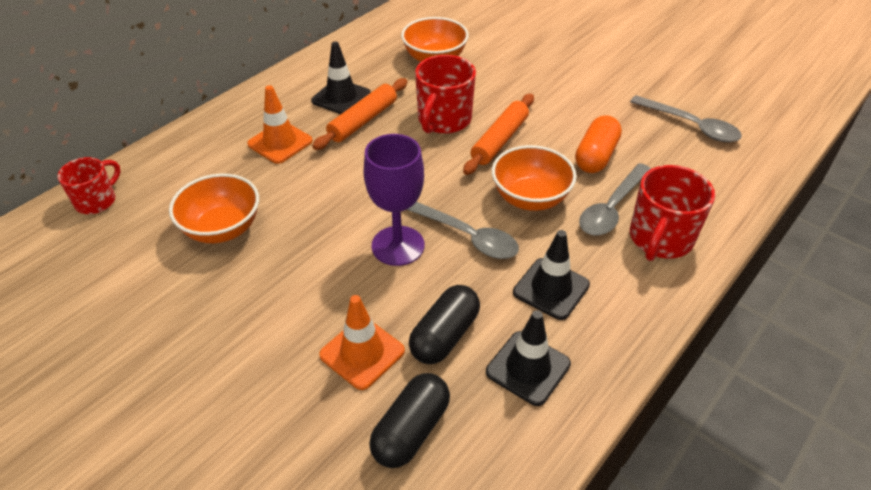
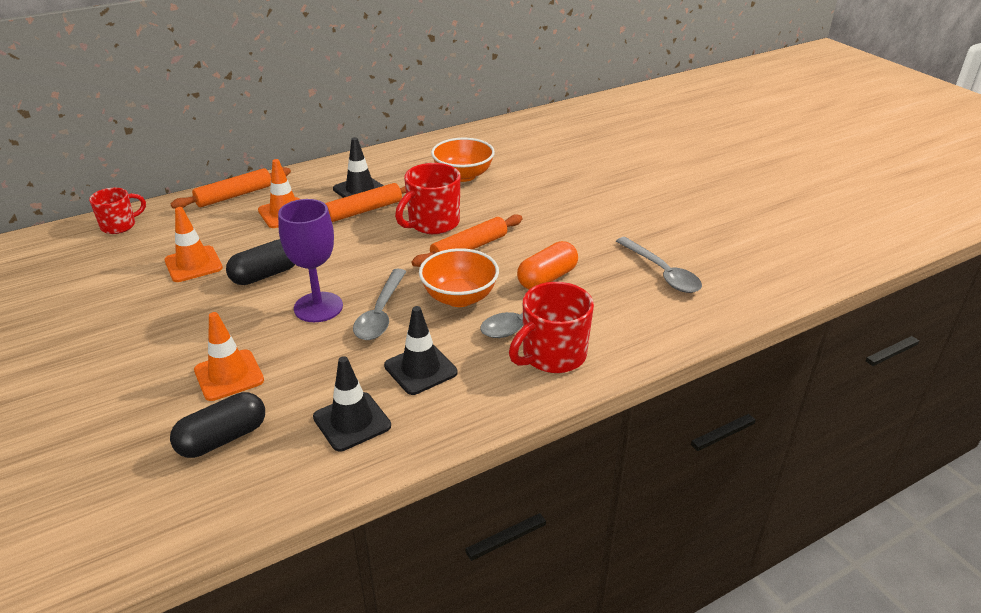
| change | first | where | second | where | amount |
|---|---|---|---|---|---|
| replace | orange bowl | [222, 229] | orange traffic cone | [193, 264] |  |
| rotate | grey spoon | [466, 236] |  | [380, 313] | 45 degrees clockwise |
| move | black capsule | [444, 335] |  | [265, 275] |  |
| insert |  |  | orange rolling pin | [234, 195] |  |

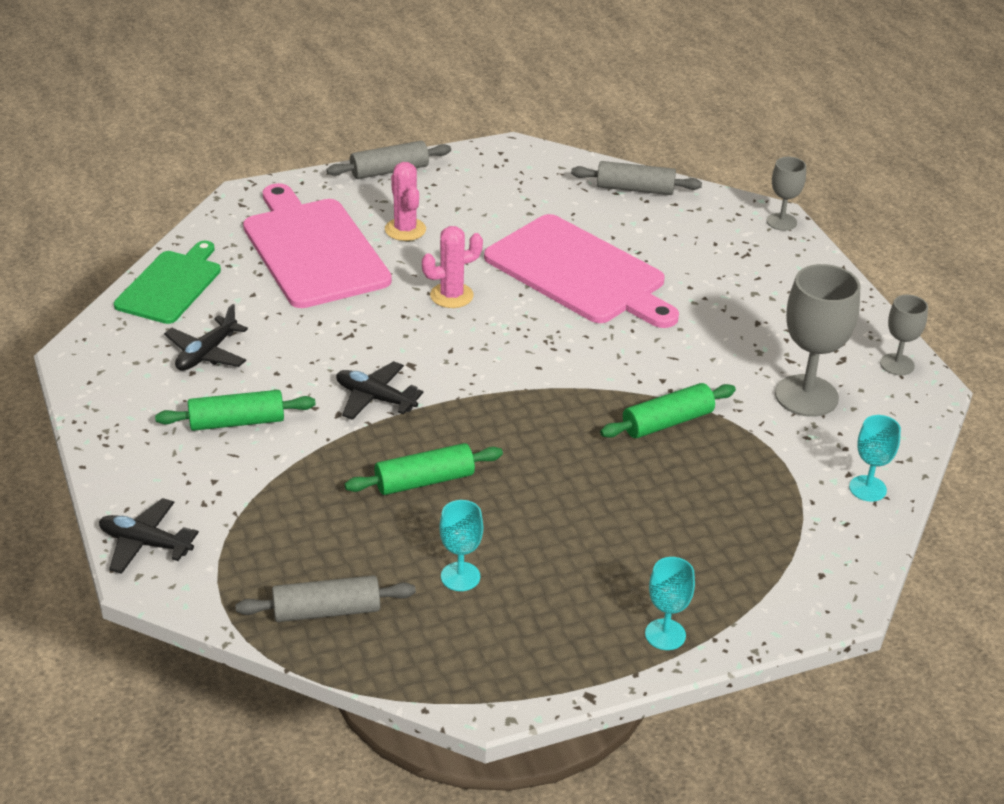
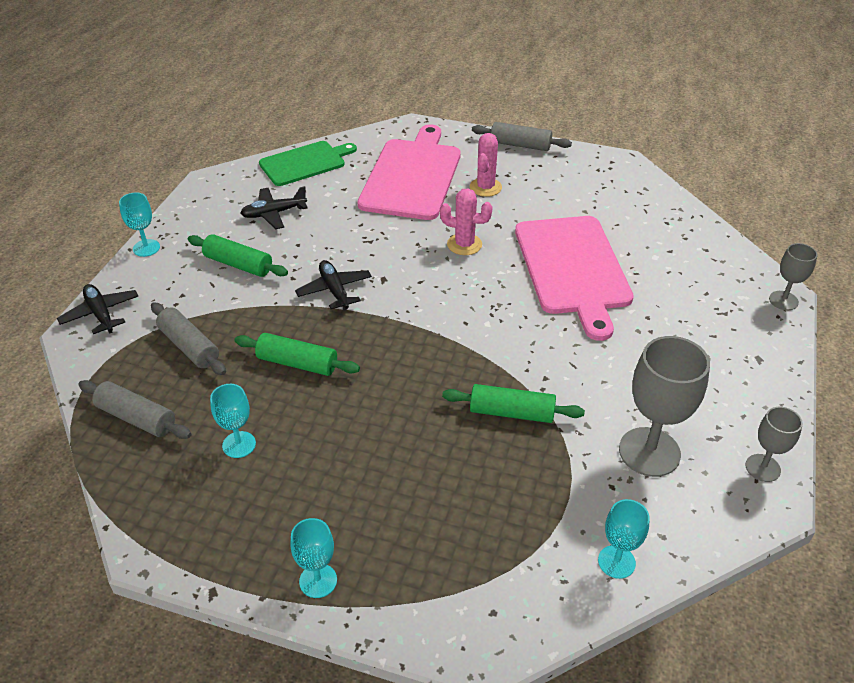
| change | first | where | second | where | amount |
|---|---|---|---|---|---|
| move | grey rolling pin | [635, 189] |  | [189, 346] |  |
| insert |  |  | turquoise goblet | [146, 248] |  |

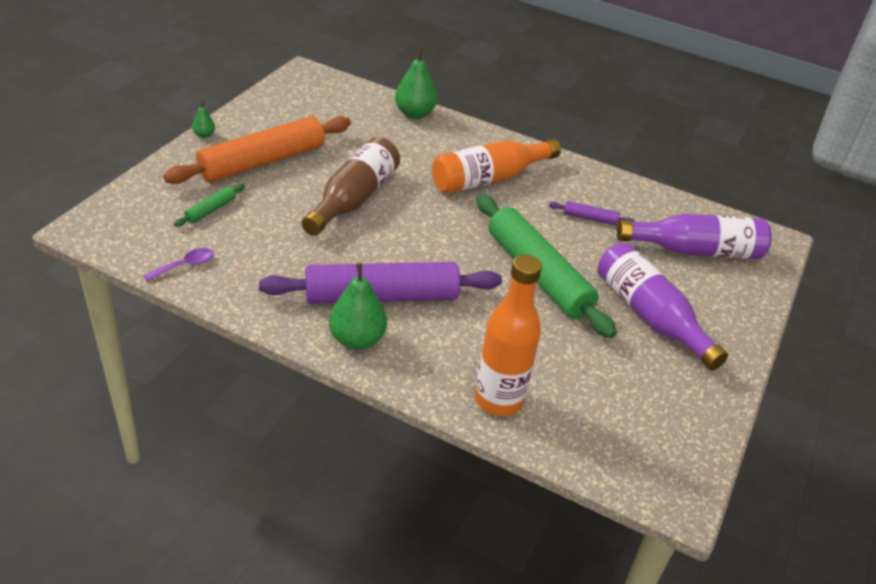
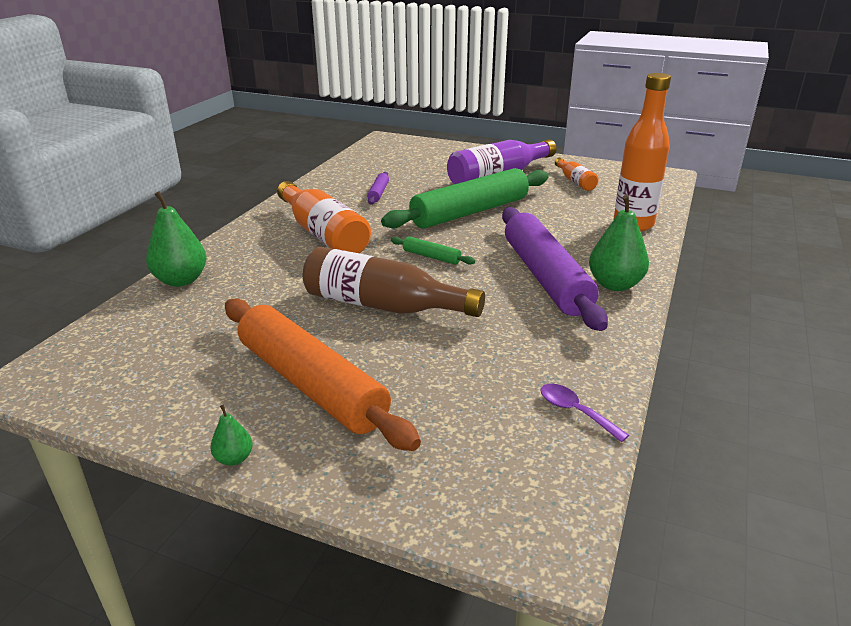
| change | first | where | second | where | amount |
|---|---|---|---|---|---|
| move | green rolling pin | [211, 210] |  | [431, 257] |  |
| delete | purple bottle | [695, 251] |  |  |  |
| insert |  |  | orange bottle | [575, 181] |  |

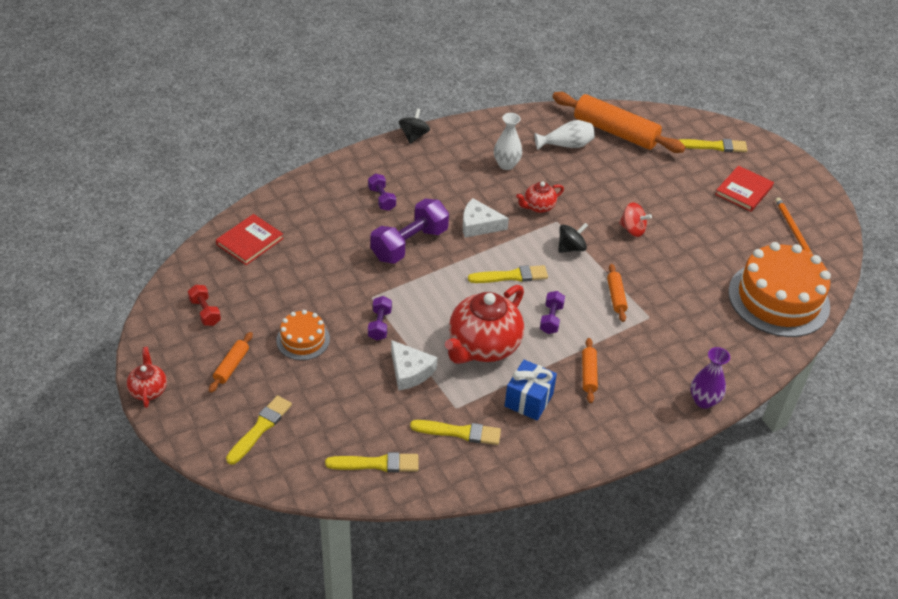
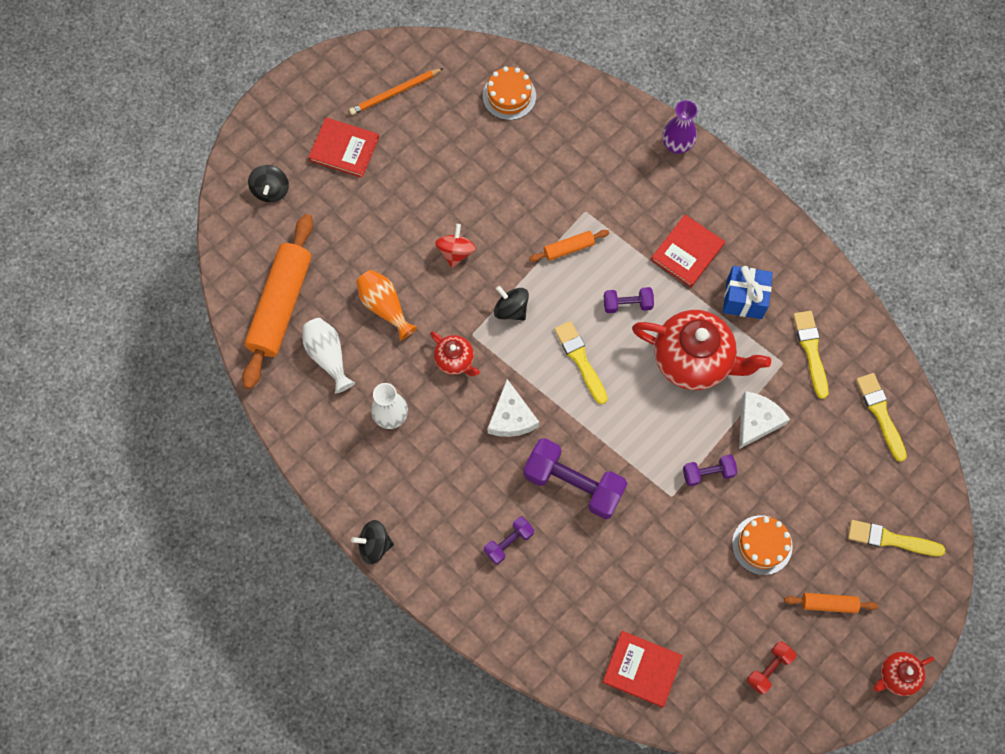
| change | first | where | second | where | amount |
|---|---|---|---|---|---|
| replace | yellow brush | [714, 146] | black spinning top | [271, 190] |  |
| resize | orange cake | [778, 299] |  | [509, 96] | x0.50 |
| replace | orange rolling pin | [588, 374] | red book | [687, 252] |  |
| insert |  |  | orange vase | [385, 307] |  |

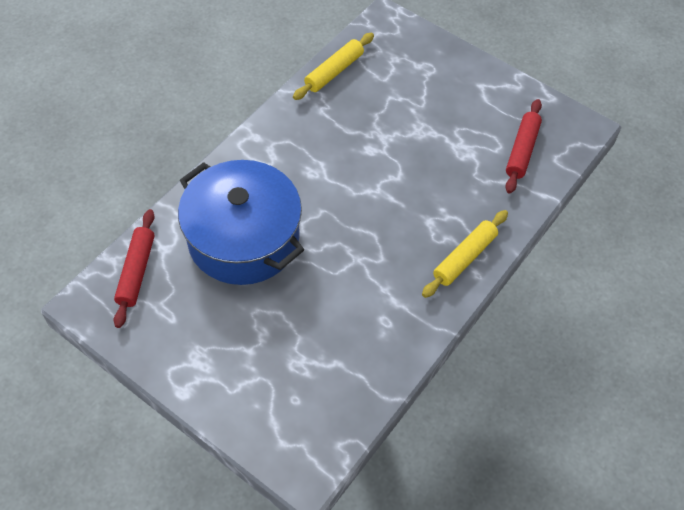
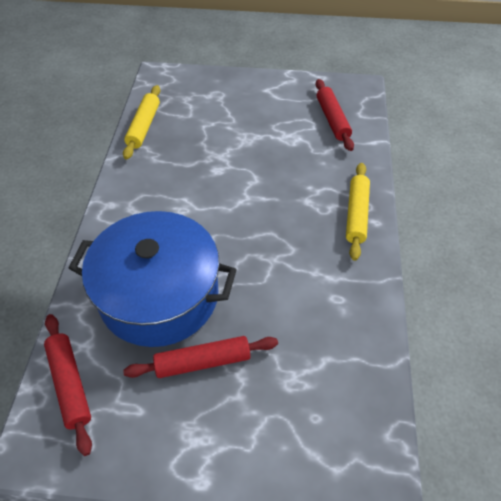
| change | first | where | second | where | amount |
|---|---|---|---|---|---|
| insert |  |  | red rolling pin | [203, 362] |  |

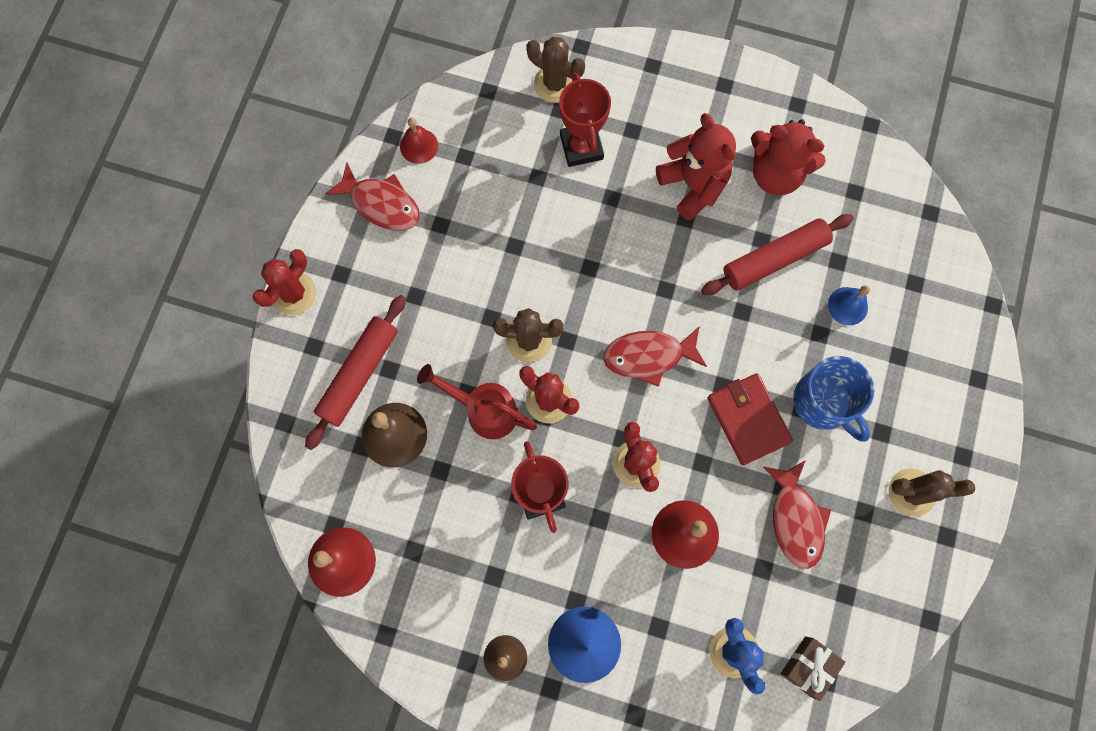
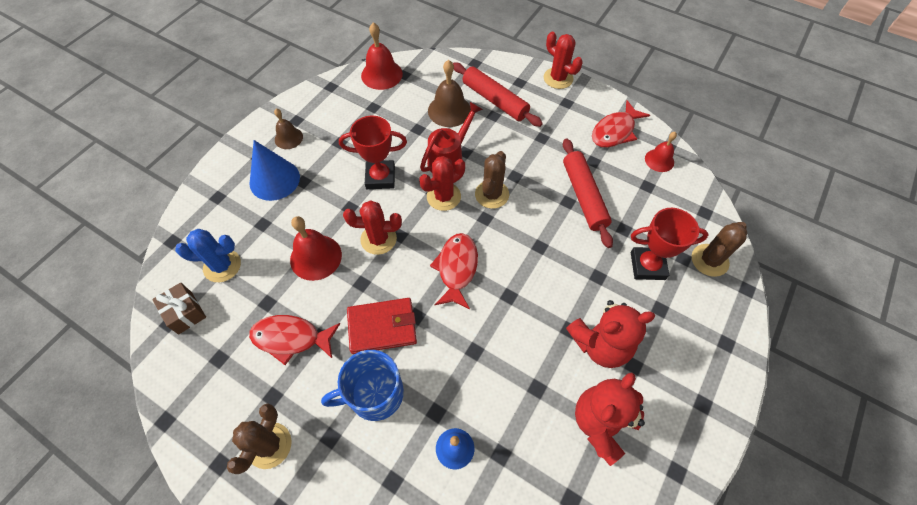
| change | first | where | second | where | amount |
|---|---|---|---|---|---|
| move | red rolling pin | [774, 259] |  | [584, 196] |  |

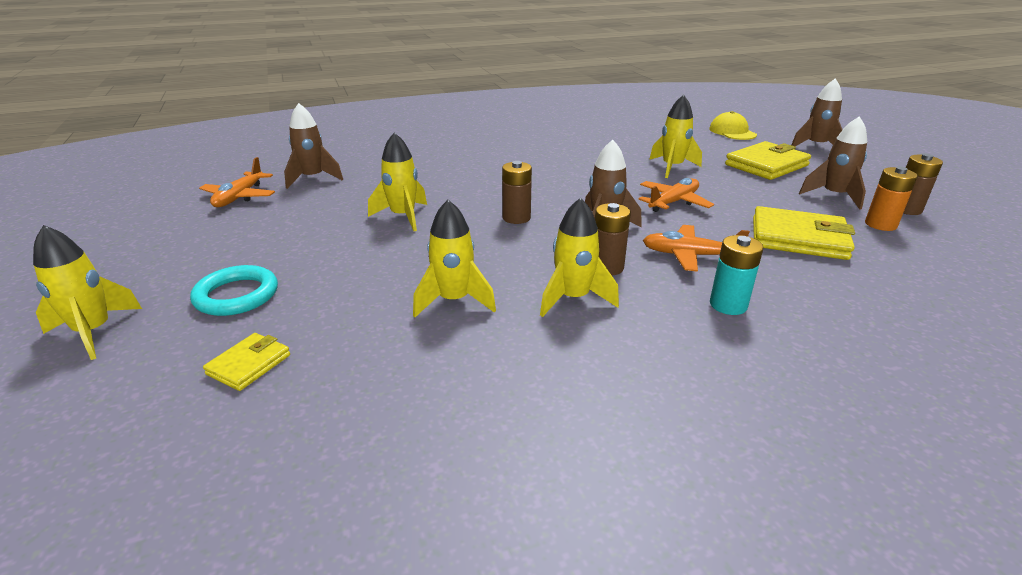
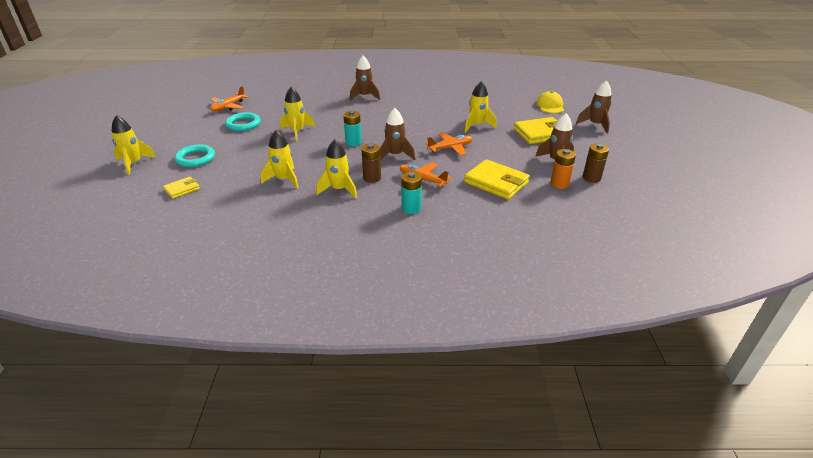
| change | first | where | second | where | amount |
|---|---|---|---|---|---|
| move | brown rocket | [313, 178] |  | [365, 96] |  |
| recolor | brown battery | [516, 218] | turquoise battery | [353, 142] |  |
| insert |  |  | turquoise ring | [243, 124] |  |

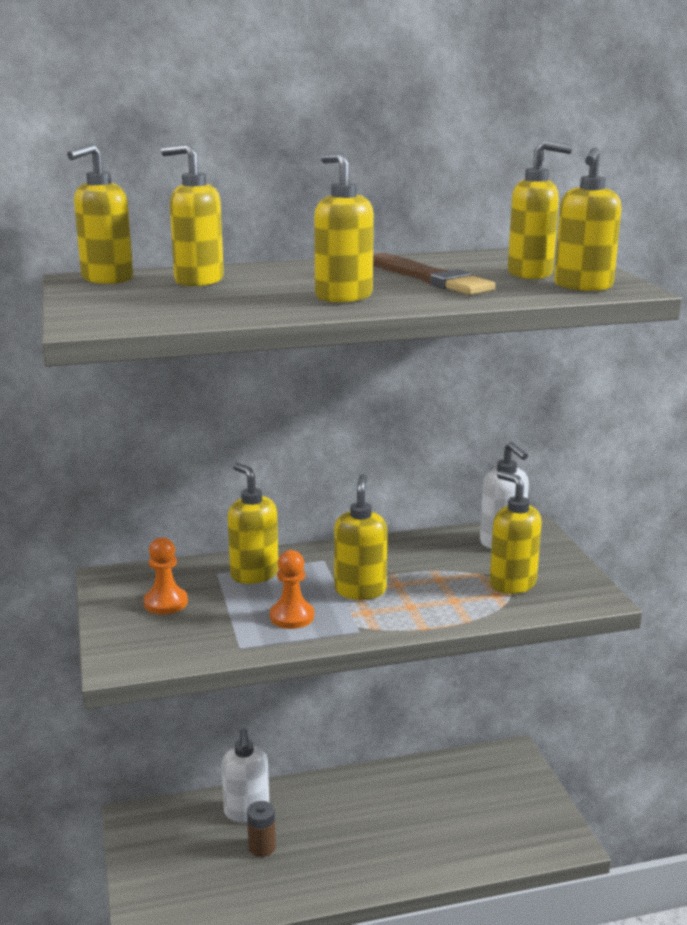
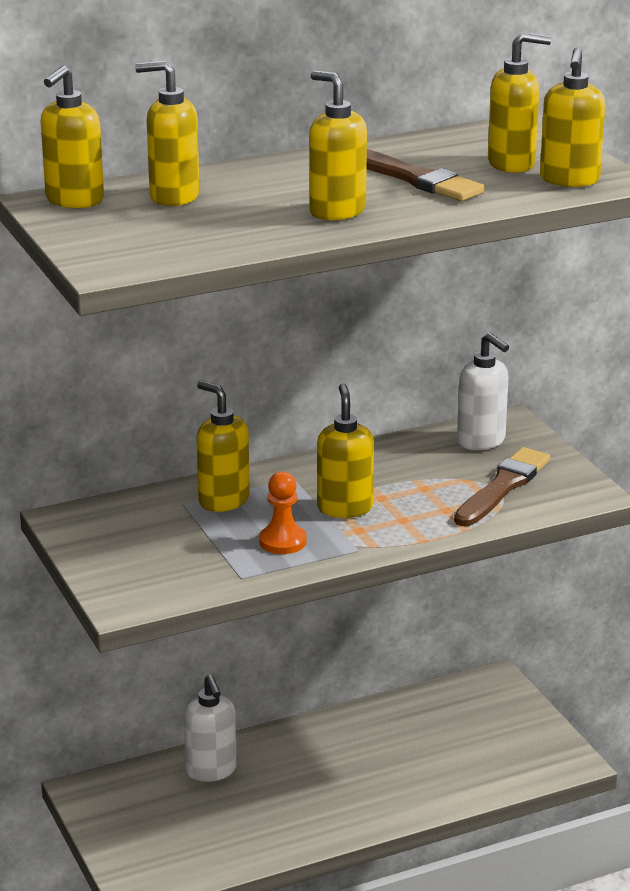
| change | first | where | second | where | amount |
|---|---|---|---|---|---|
| replace | yellow soap dispenser | [512, 584] | brown brush | [502, 487] |  |
| delete | orange pawn | [166, 603] |  |  |  |
| delete | brown battery | [262, 847] |  |  |  |

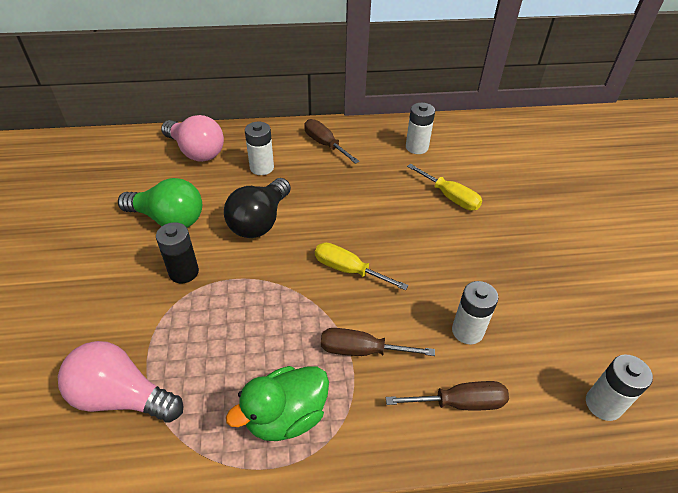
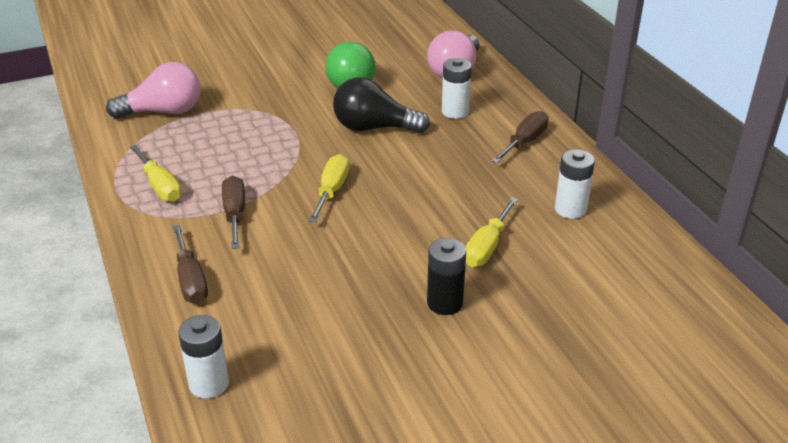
| change | first | where | second | where | amount |
|---|---|---|---|---|---|
| move | black battery | [184, 272] |  | [445, 303] |  |
| delete | white battery | [467, 331] |  |  |  |
| rotate | pink light bulb | [122, 396] |  | [163, 112] | 75 degrees clockwise |
| replace | green duck | [286, 416] | yellow screwdriver | [160, 186] |  |

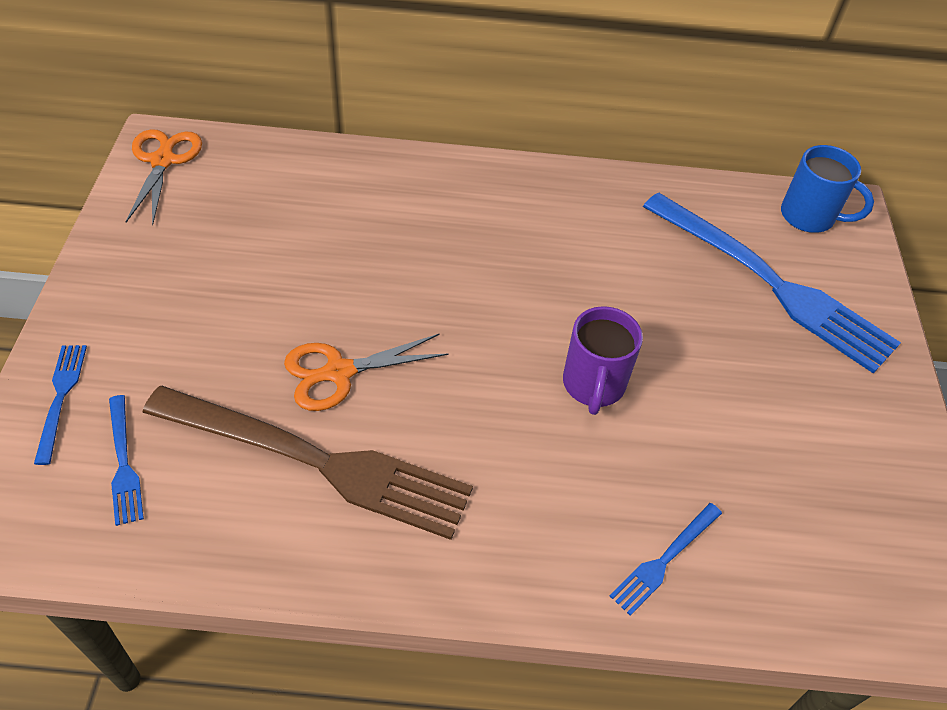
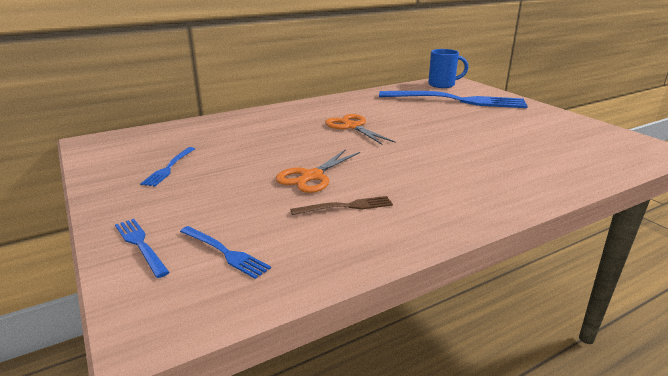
| change | first | where | second | where | amount |
|---|---|---|---|---|---|
| move | orange scissors | [163, 161] |  | [352, 126] |  |
| delete | purple mug | [593, 385] |  |  |  |
| resize | brown fork | [317, 462] |  | [346, 206] | x0.43 |
| move | blue fork | [664, 560] |  | [169, 168] |  |

